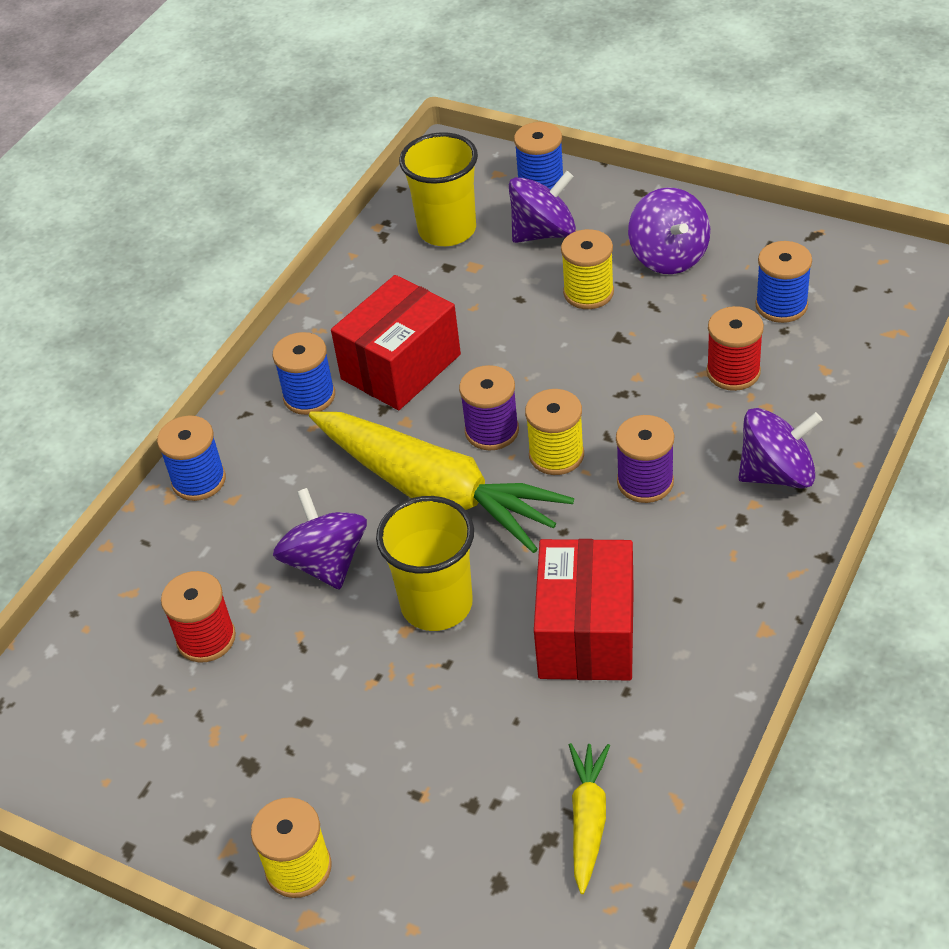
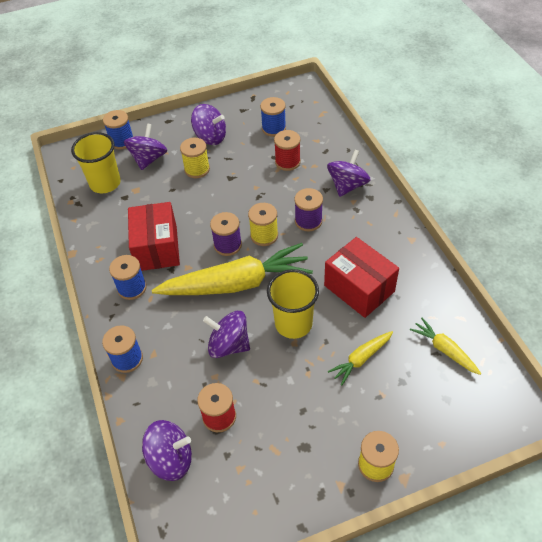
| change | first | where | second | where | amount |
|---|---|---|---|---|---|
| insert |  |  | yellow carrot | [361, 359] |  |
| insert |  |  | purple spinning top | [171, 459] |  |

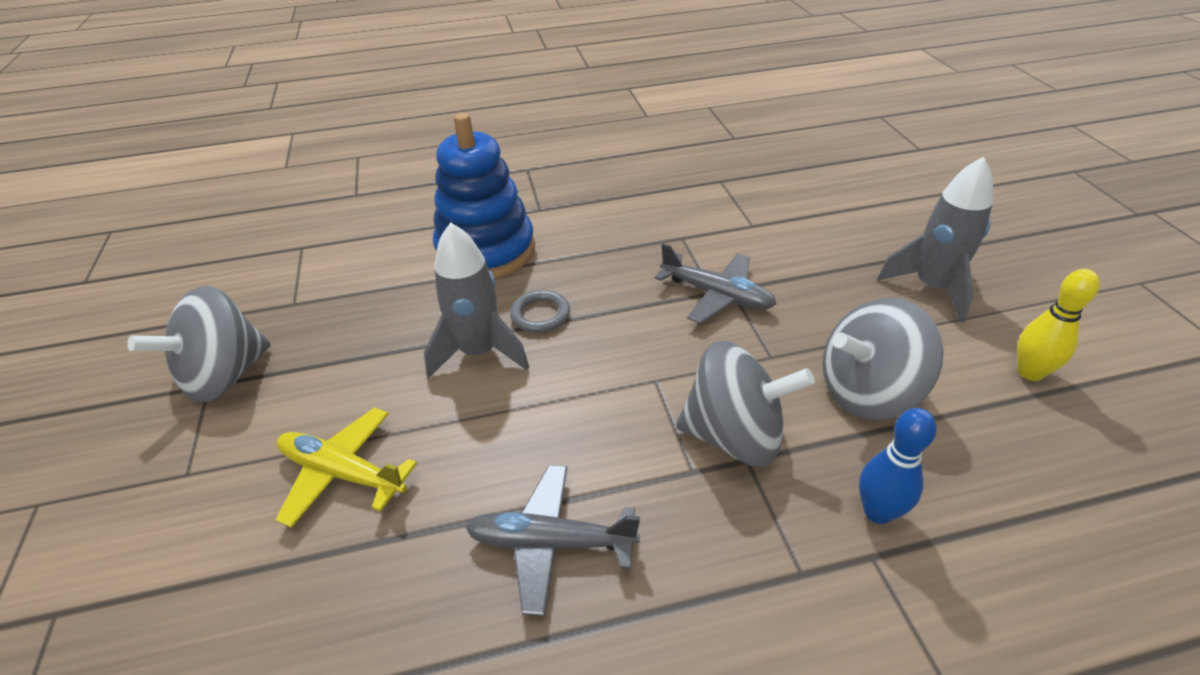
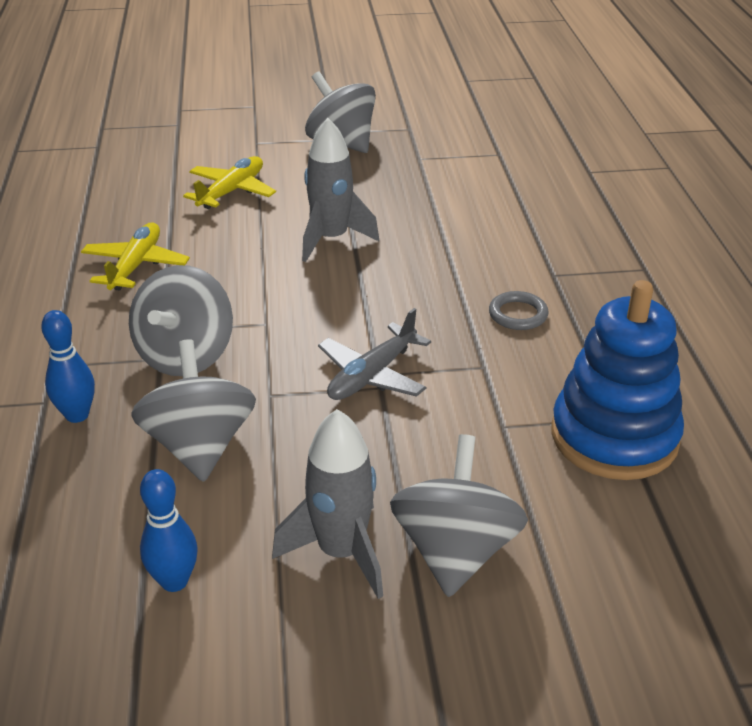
| change | first | where | second | where | amount |
|---|---|---|---|---|---|
| move | blue stacking toy | [486, 251] |  | [614, 436] |  |
| recolor | yellow bowling pin | [1030, 372] | blue bowling pin | [174, 581] |  |
| move | grey ring | [540, 315] |  | [518, 314] |  |
| recolor | grey plane | [550, 543] | yellow plane | [135, 265] |  |
| insert |  |  | grey spinning top | [455, 551] |  |

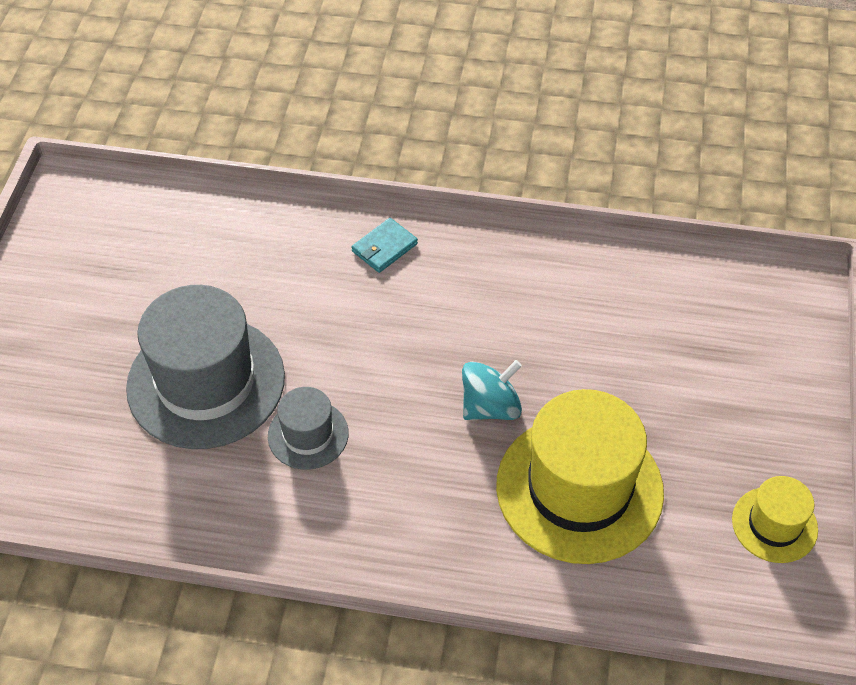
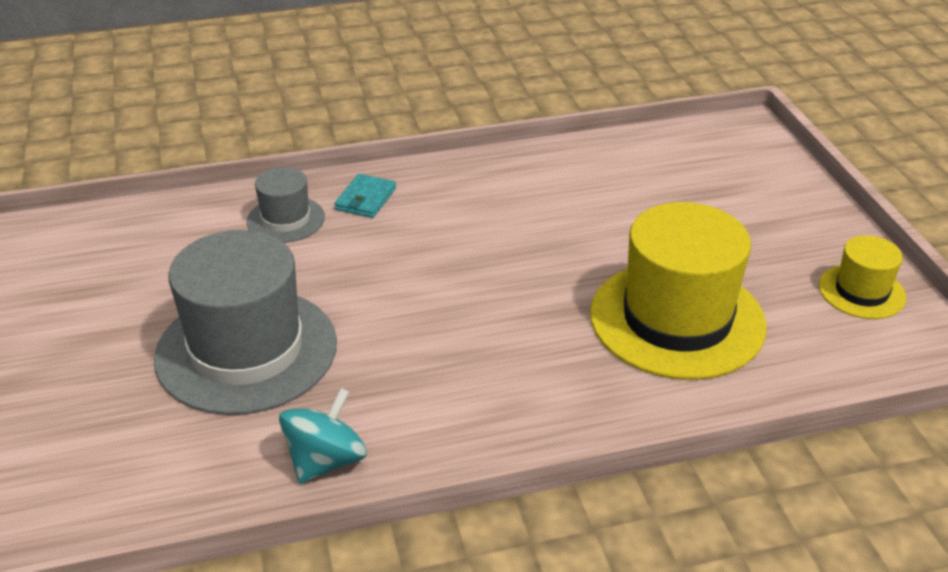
| change | first | where | second | where | amount |
|---|---|---|---|---|---|
| move | turquoise spinning top | [490, 407] |  | [326, 460] |  |
| move | grey hat | [308, 434] |  | [286, 219] |  |

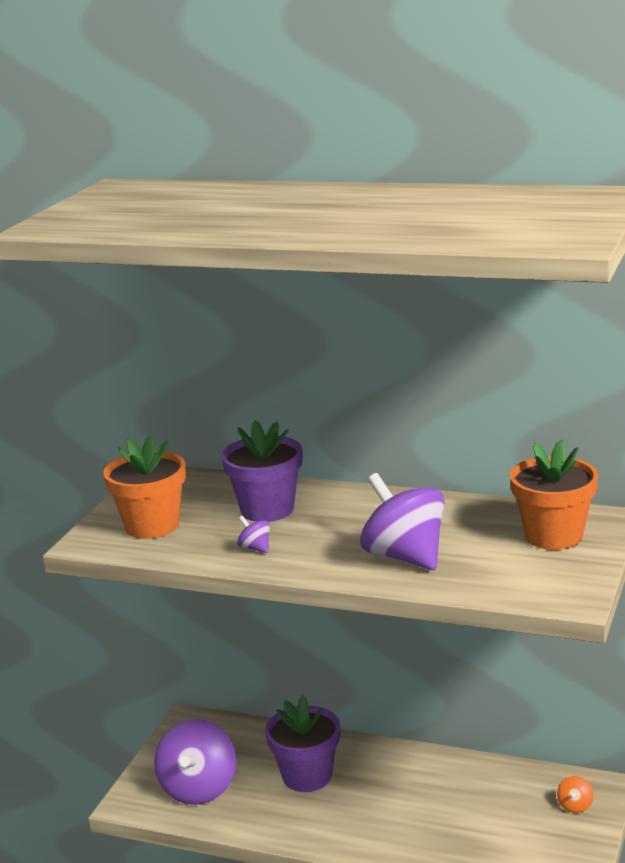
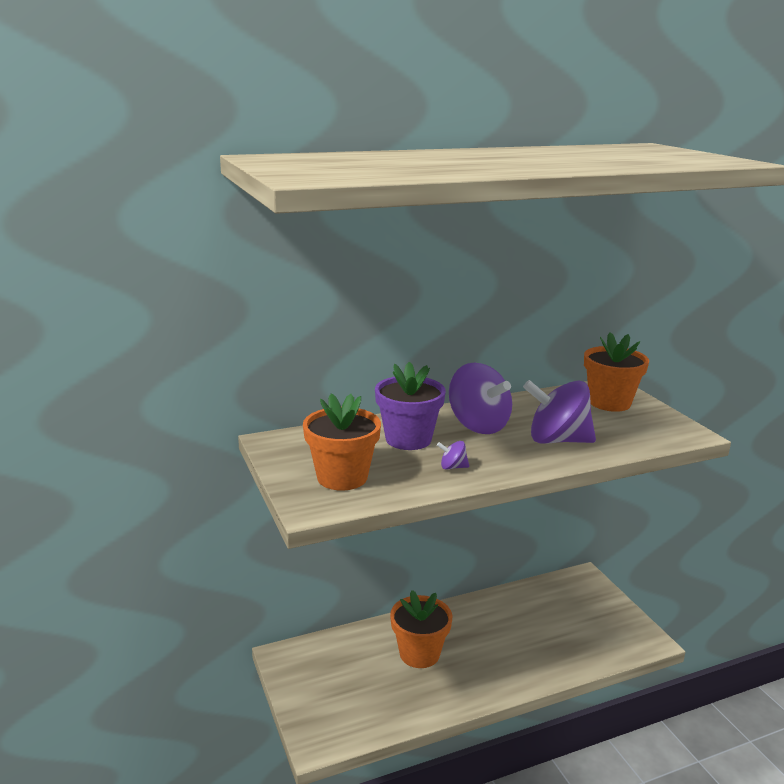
| change | first | where | second | where | amount |
|---|---|---|---|---|---|
| recolor | purple flower pot | [307, 776] | orange flower pot | [419, 653] |  |
| move | purple spinning top | [199, 788] |  | [478, 425] |  |
| delete | orange spinning top | [575, 806] |  |  |  |

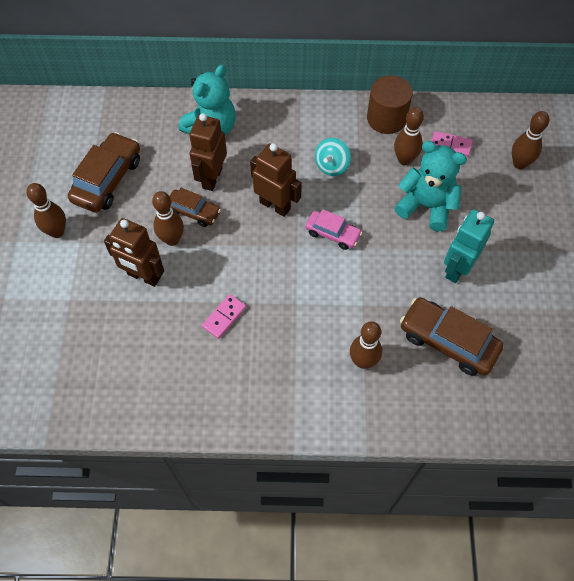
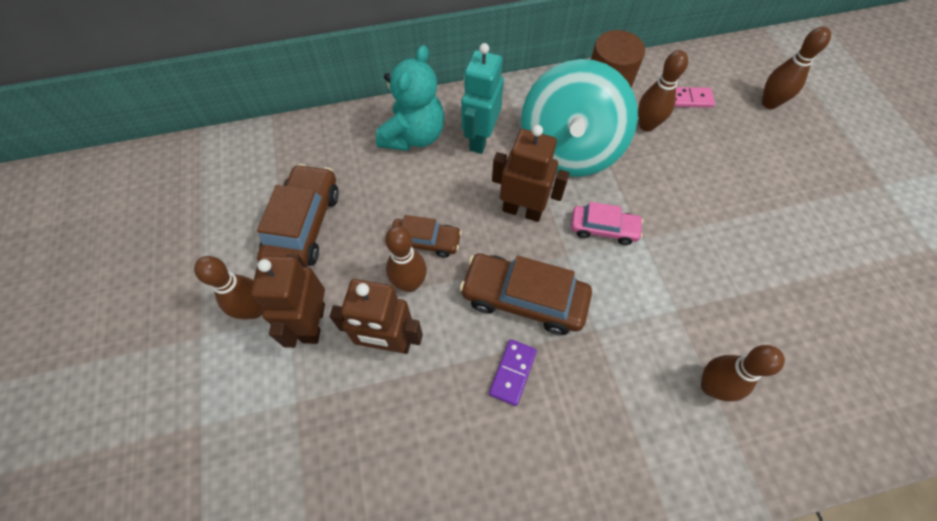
| change | first | where | second | where | amount |
|---|---|---|---|---|---|
| move | brown robot | [212, 178] |  | [313, 323] |  |
| resize | turquoise spinning top | [331, 166] |  | [569, 149] | x2.32 |
| delete | turquoise teddy bear | [426, 206] |  |  |  |
| move | turquoise robot | [457, 268] |  | [480, 139] |  |
| recolor | pink domino | [224, 317] | purple domino | [512, 372] |  |
| move | brown car | [448, 341] |  | [524, 299] |  |

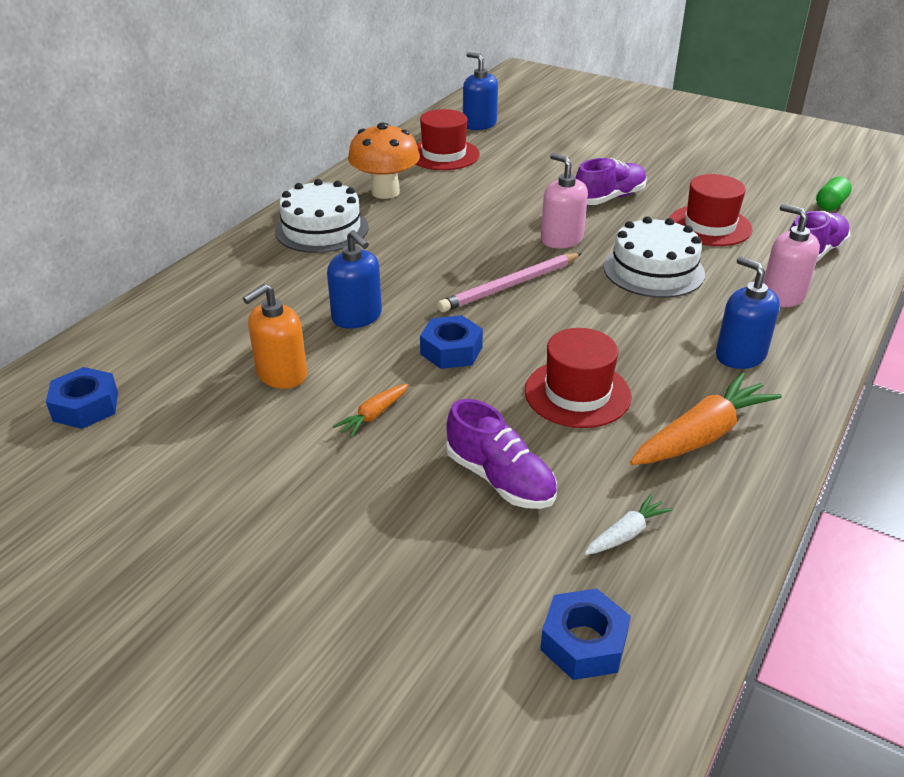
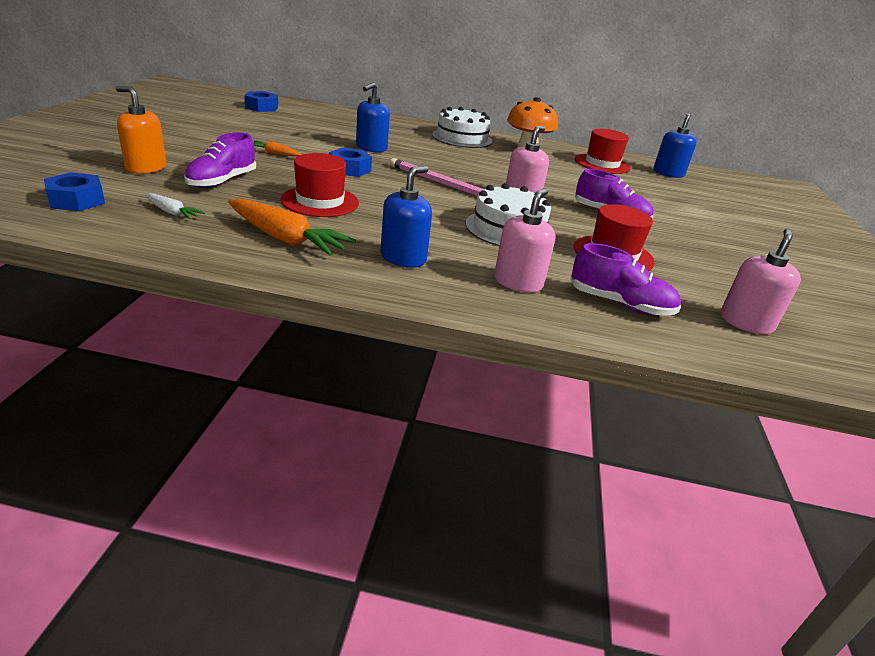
| change | first | where | second | where | amount |
|---|---|---|---|---|---|
| replace | green capsule | [830, 205] | pink soap dispenser | [746, 322] |  |
| move | orange soap dispenser | [281, 374] |  | [146, 168] |  |

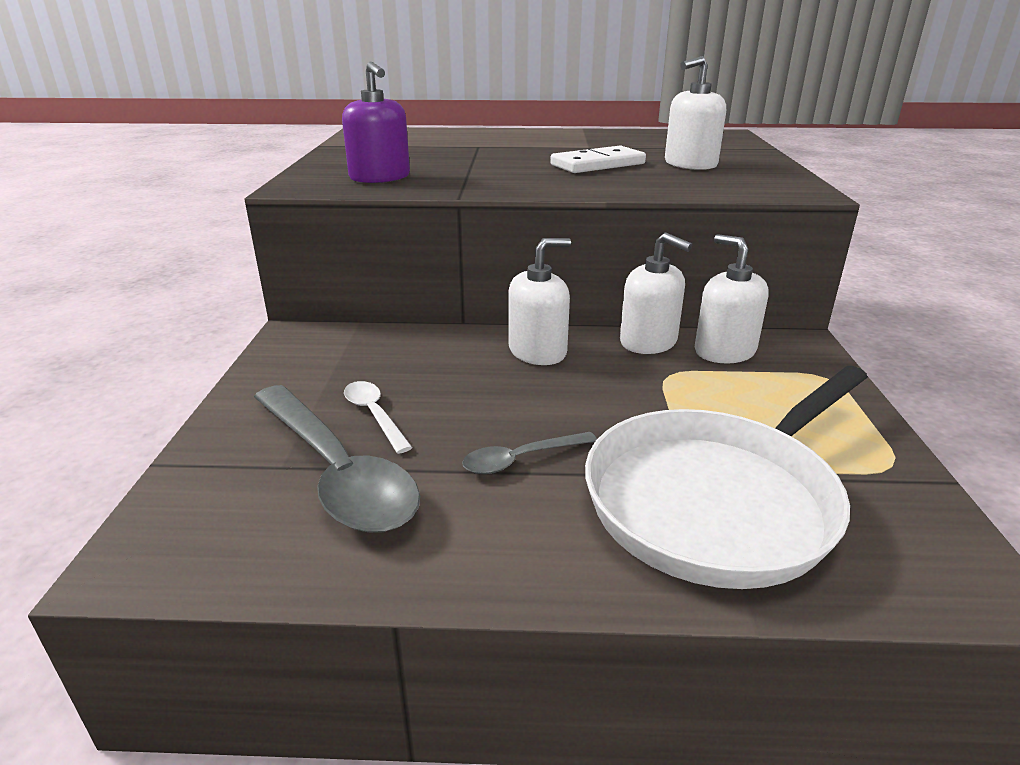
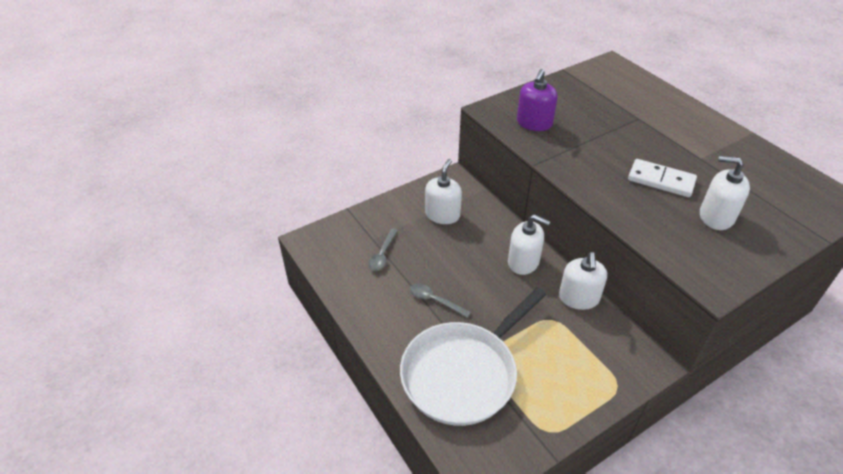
| change | first | where | second | where | amount |
|---|---|---|---|---|---|
| move | white soap dispenser | [724, 351] |  | [442, 215] |  |
| rotate | white pan | [717, 500] |  | [463, 373] | 60 degrees counterclockwise |
| delete | white spoon | [374, 415] |  |  |  |
| resize | grey spoon | [335, 471] |  | [382, 254] | x0.48 |

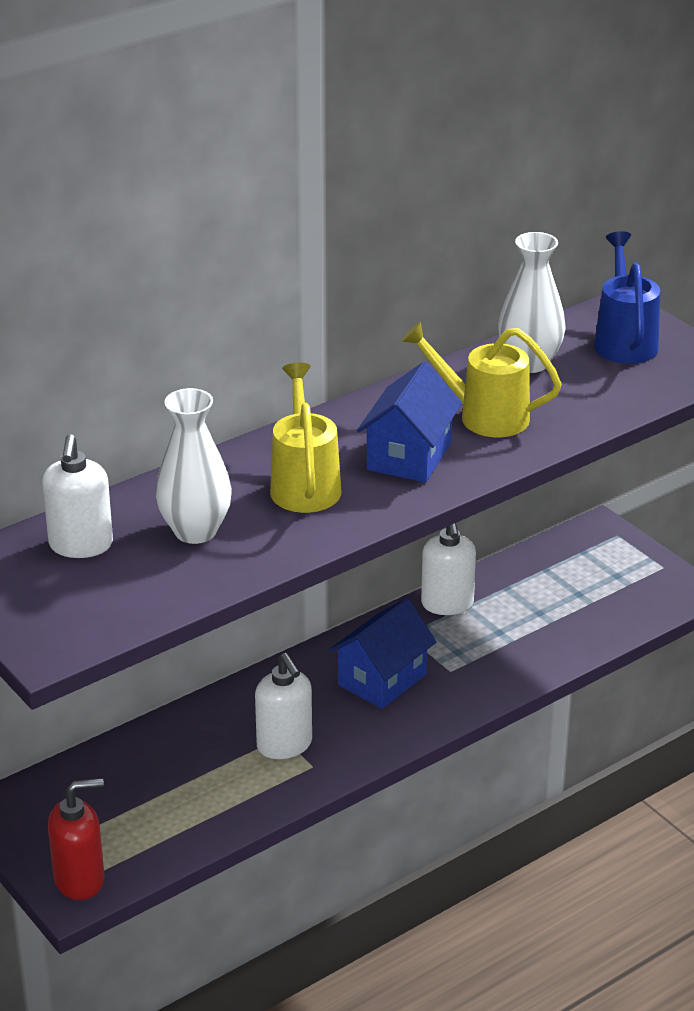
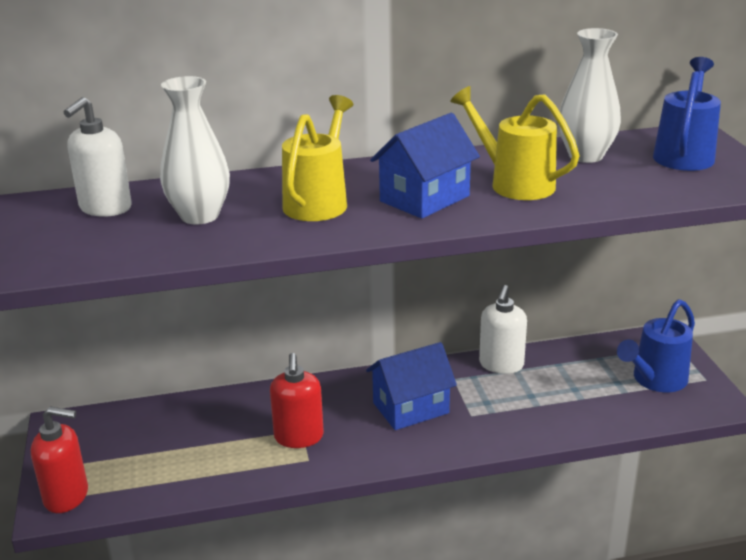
| change | first | where | second | where | amount |
|---|---|---|---|---|---|
| recolor | white soap dispenser | [284, 745] | red soap dispenser | [299, 437] |  |
| insert |  |  | blue watering can | [655, 380] |  |

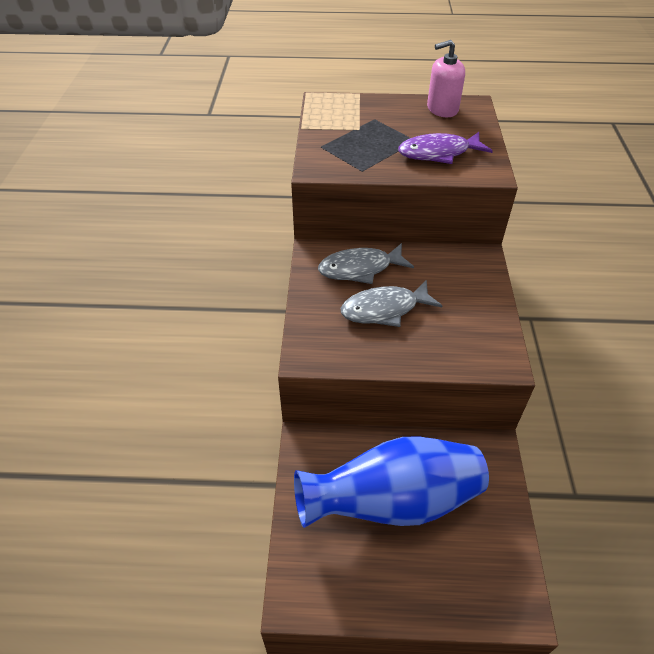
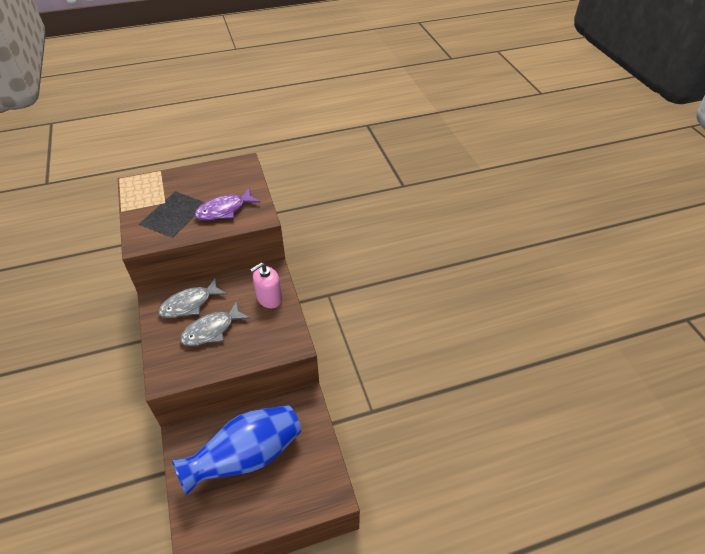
| change | first | where | second | where | amount |
|---|---|---|---|---|---|
| move | pink soap dispenser | [442, 109] |  | [269, 298] |  |

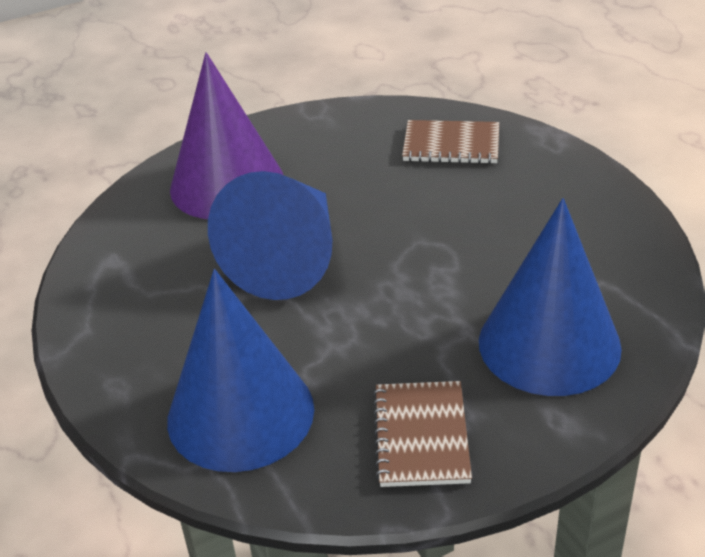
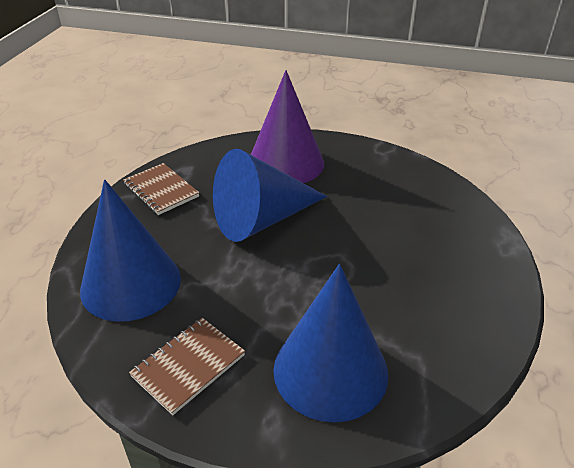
| change | first | where | second | where | amount |
|---|---|---|---|---|---|
| move | brown notebook | [451, 145] |  | [161, 190] |  |

